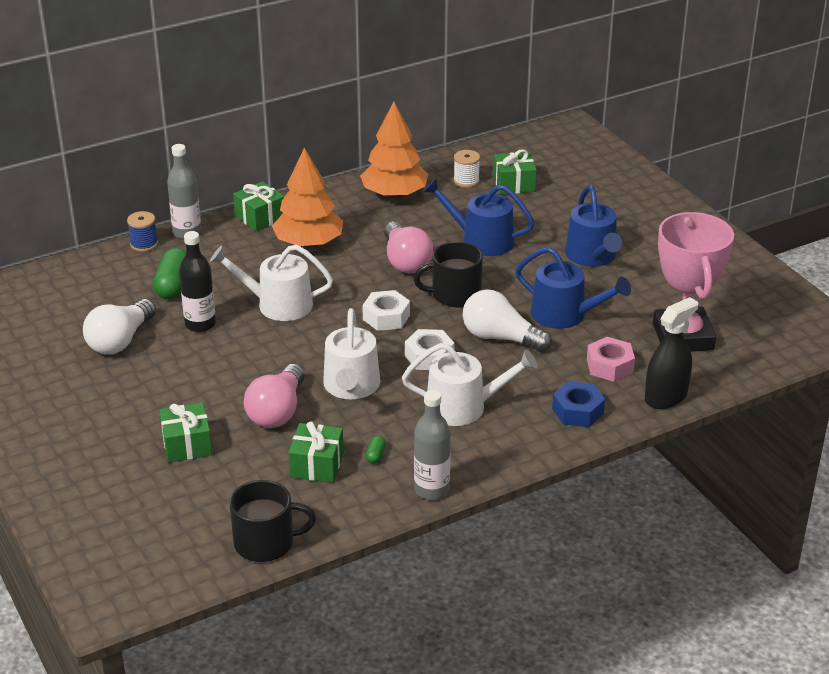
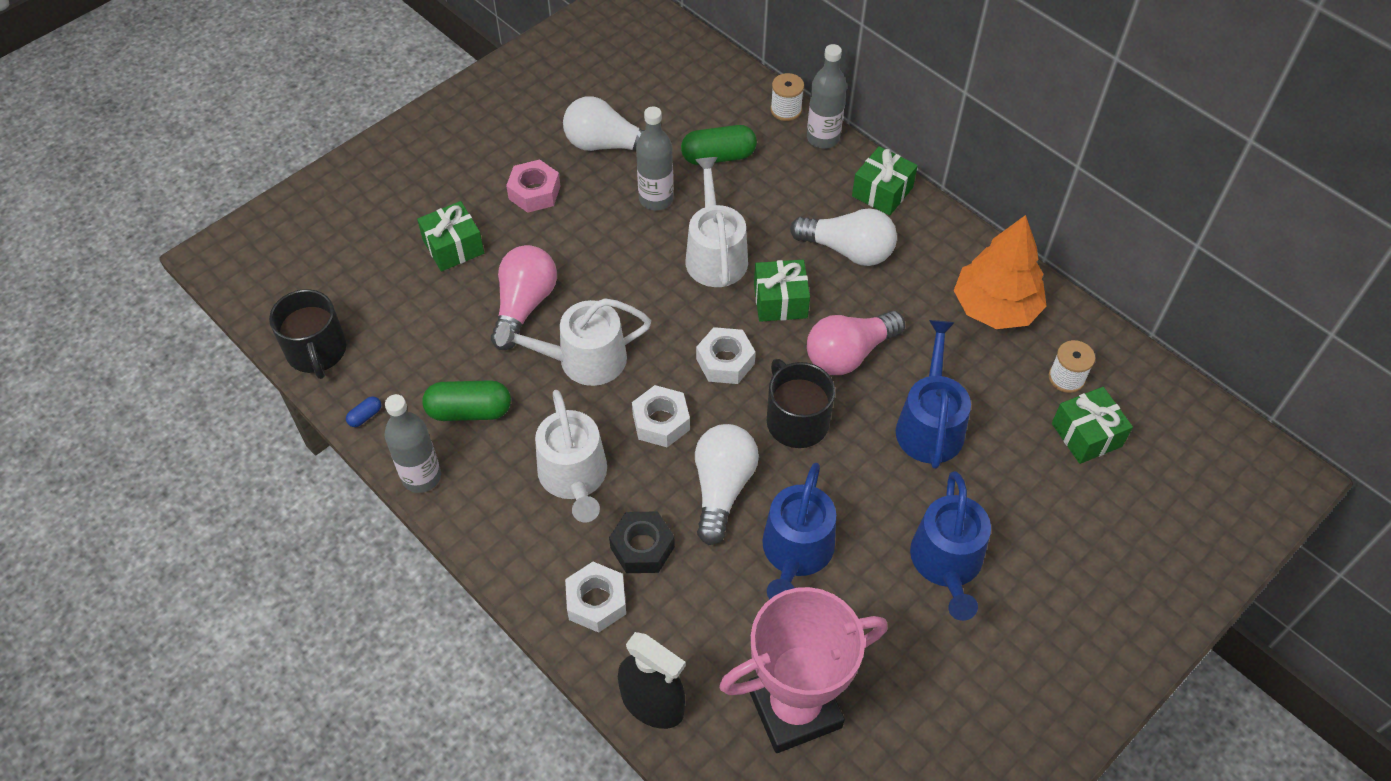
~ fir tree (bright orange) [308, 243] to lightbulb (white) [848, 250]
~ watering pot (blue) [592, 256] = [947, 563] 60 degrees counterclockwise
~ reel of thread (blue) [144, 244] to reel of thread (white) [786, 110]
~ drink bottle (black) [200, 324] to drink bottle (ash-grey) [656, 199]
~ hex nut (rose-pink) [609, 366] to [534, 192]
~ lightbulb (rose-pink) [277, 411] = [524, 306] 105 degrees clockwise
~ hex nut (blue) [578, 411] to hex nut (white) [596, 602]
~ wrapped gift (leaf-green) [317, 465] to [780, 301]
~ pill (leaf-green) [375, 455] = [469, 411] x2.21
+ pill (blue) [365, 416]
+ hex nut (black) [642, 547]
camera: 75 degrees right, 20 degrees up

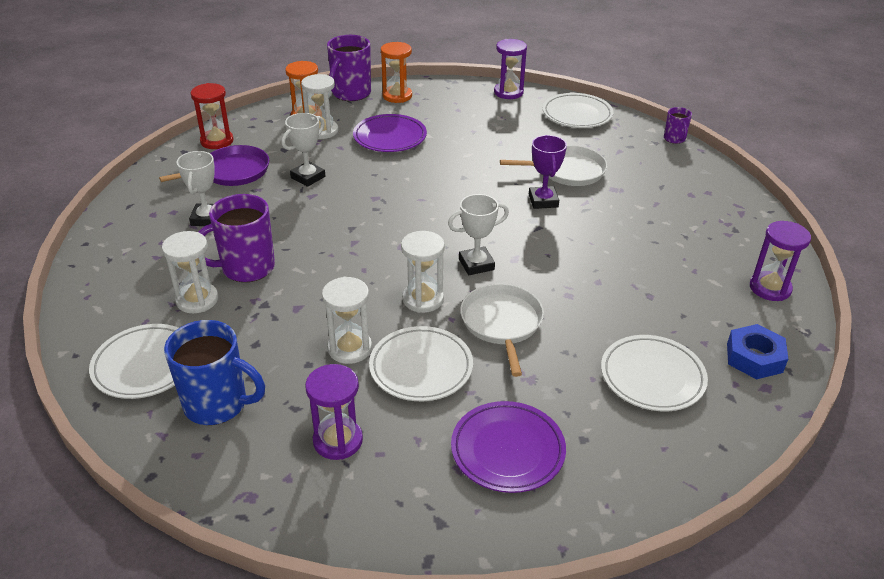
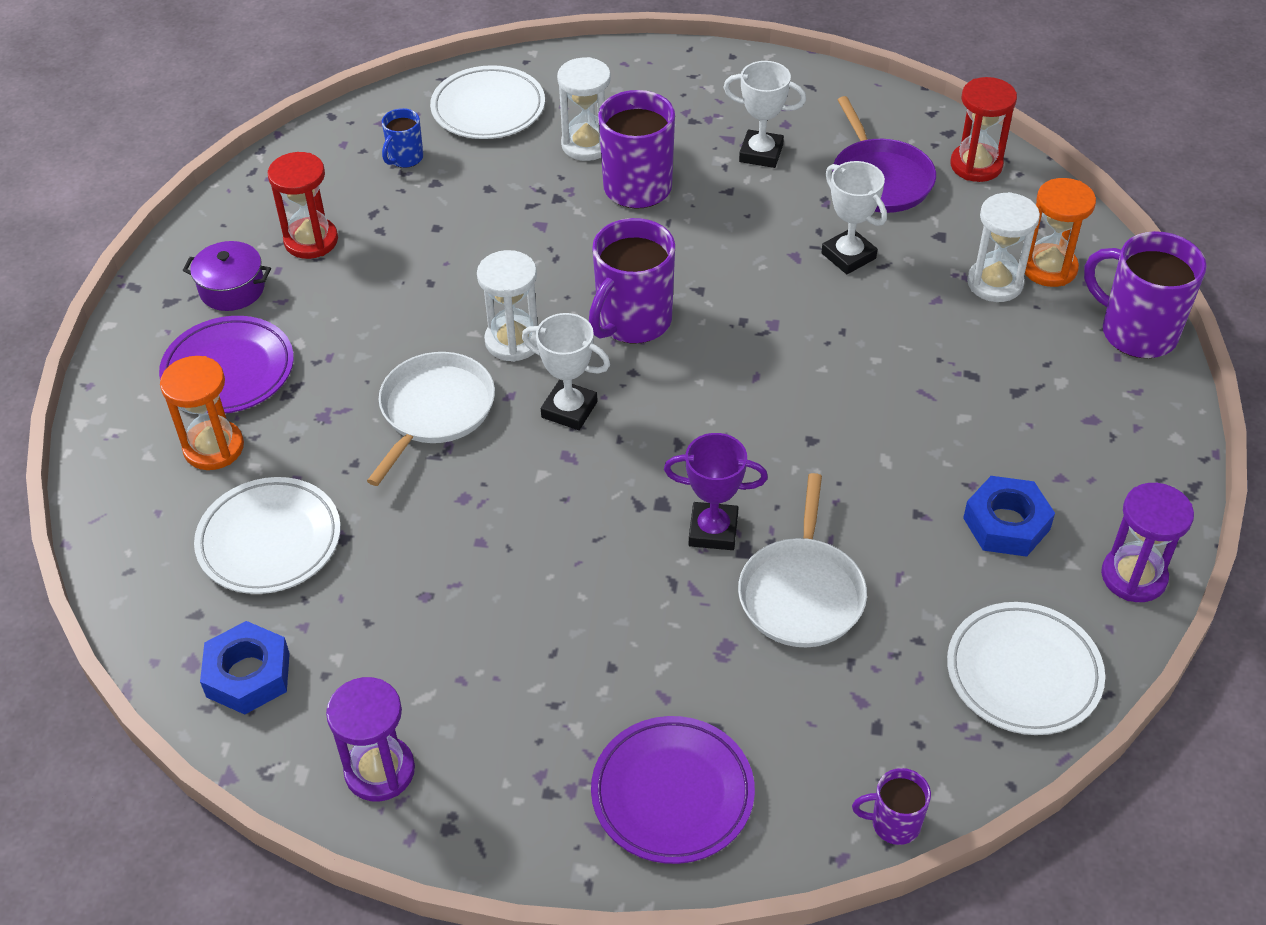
~ sand timer (bright orange) [397, 96] to [214, 447]
~ flat dish (purple) [390, 137] to [672, 794]
~ prize cup (white) [476, 264] = [569, 410] 60 degrees counterclockwise
- sand timer (white) [350, 348]
~ skillet (white) [502, 323] = [434, 411] 75 degrees counterclockwise
~ tea mug (blue) [217, 404] = [405, 158] x0.52
- flat dish (white) [421, 368]
~ sand timer (purple) [338, 440] to sand timer (red) [311, 241]
+ tea mug (purple) [633, 321]
+ stockpot (purple) [232, 289]
+ hex nut (blue) [1006, 524]
camera: 105 degrees right, 10 degrees up

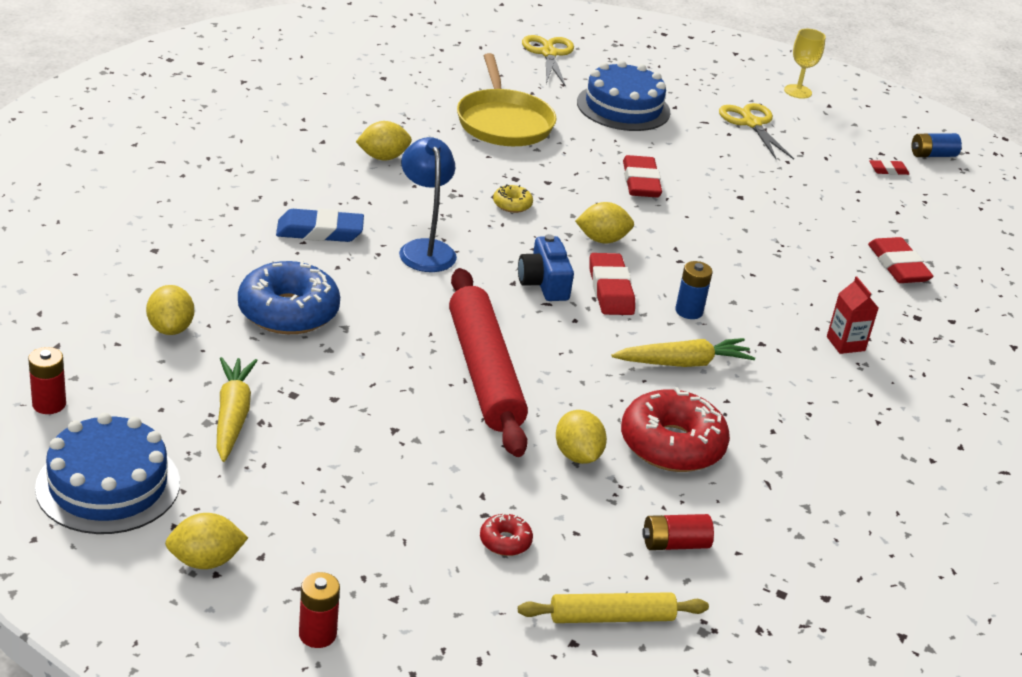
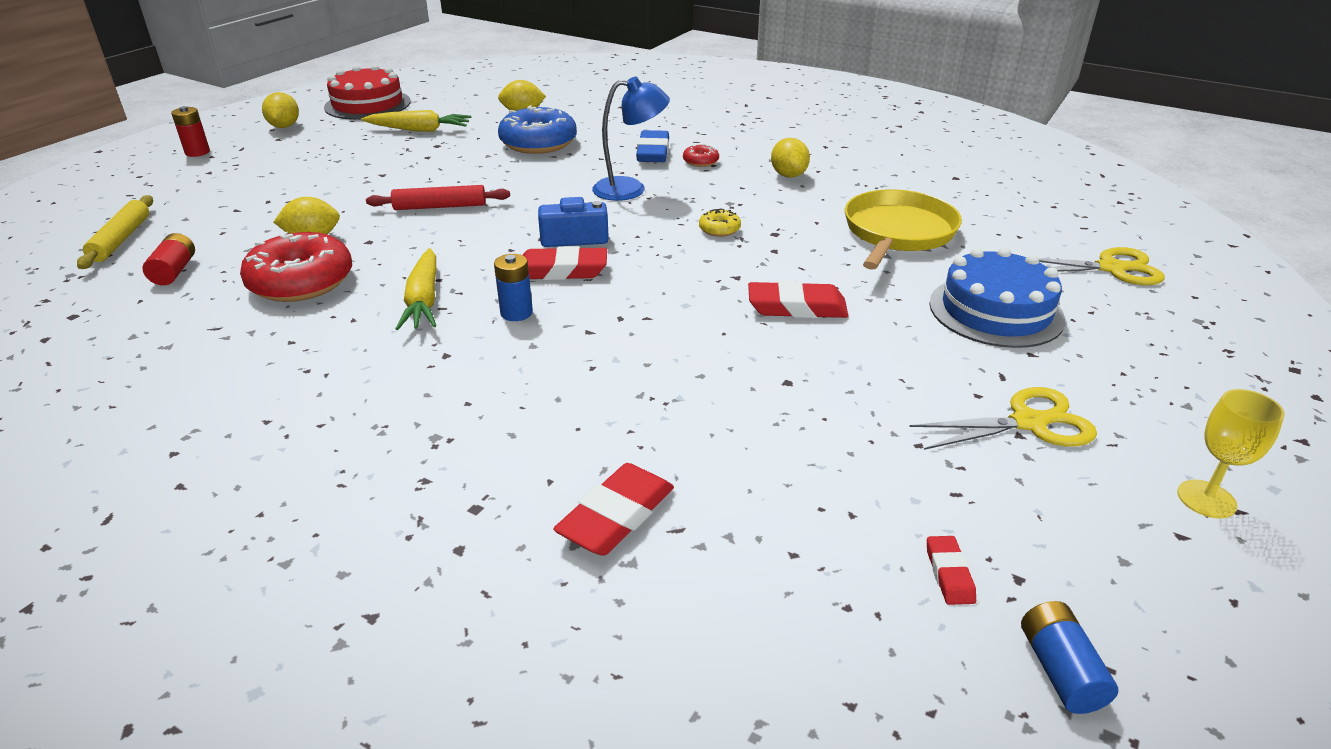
~ skillet (yellow) [503, 122] = [897, 232] 120 degrees clockwise
- lemon (yellow) [602, 240]
~ pencil eraser (red) [898, 266] = [616, 516] 45 degrees counterclockwise
~ rolling pin (red) [484, 373] = [440, 206] x0.55
- juice carton (red) [845, 344]
- AA battery (red) [49, 404]
~ cake (blue) [108, 485] to cake (red) [367, 104]
~ donut (red) [505, 541] to [700, 161]
camera: 100 degrees right, 0 degrees up

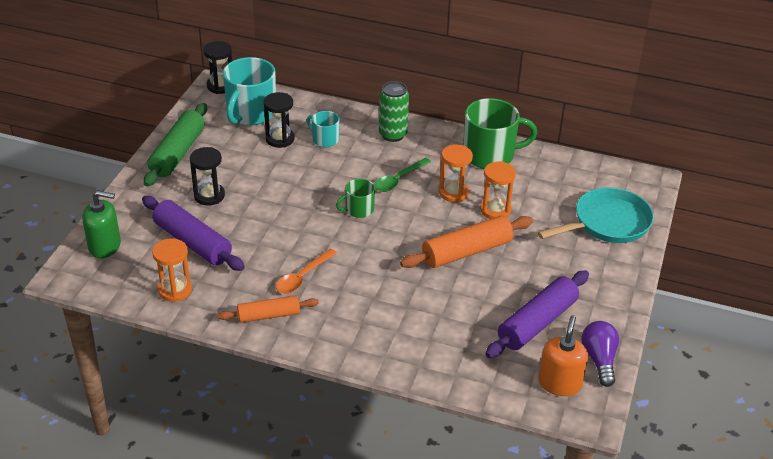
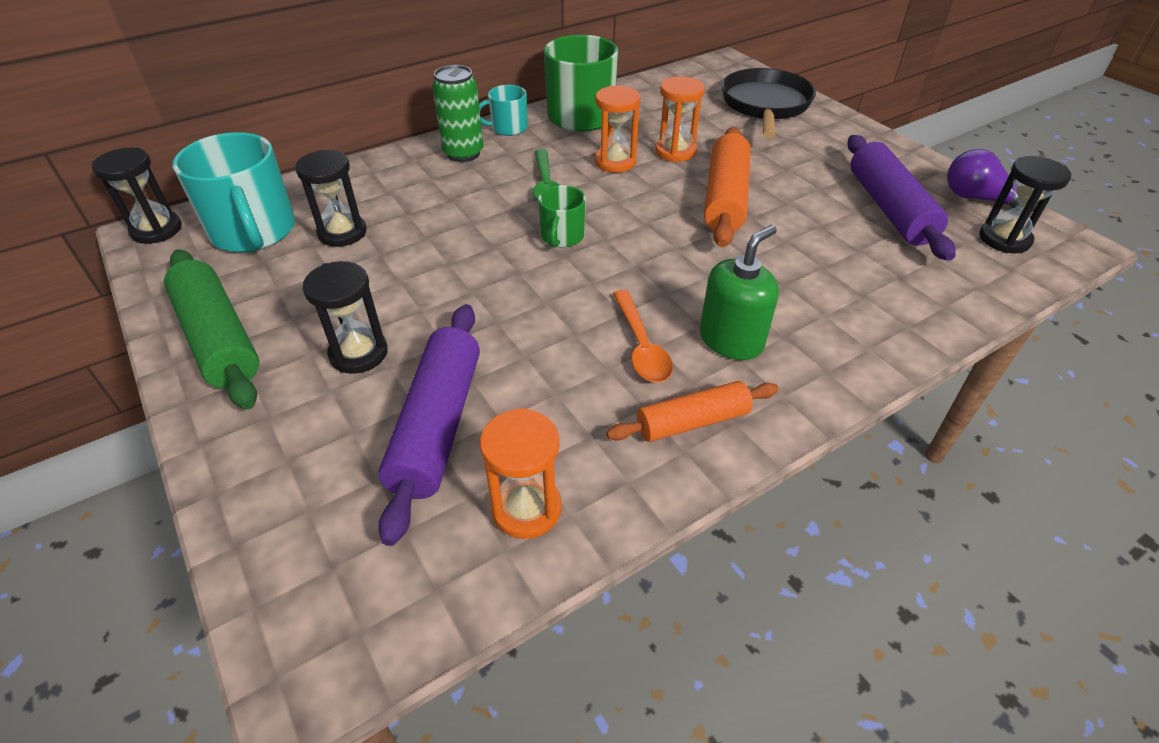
~ tea mug (turquoise) [325, 139] to [508, 128]
~ skillet (turquoise) [607, 223] to skillet (black) [765, 105]
~ soap dispenser (leaf-green) [105, 246] to [731, 340]
~ rolling pin (purple) [192, 242] = [437, 425] 75 degrees counterclockwise
~ rolling pin (bright orange) [268, 315] = [692, 421] 45 degrees clockwise
~ soap dispenser (bright orange) [559, 383] to sand timer (black) [1004, 239]
camera: 50 degrees left, 5 degrees up

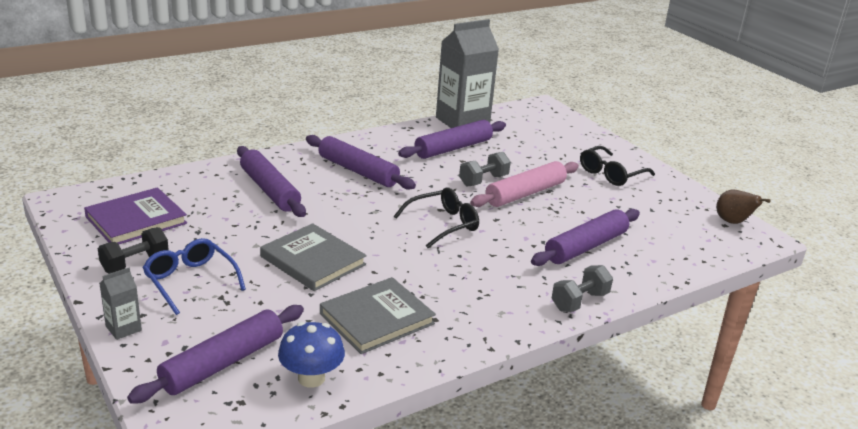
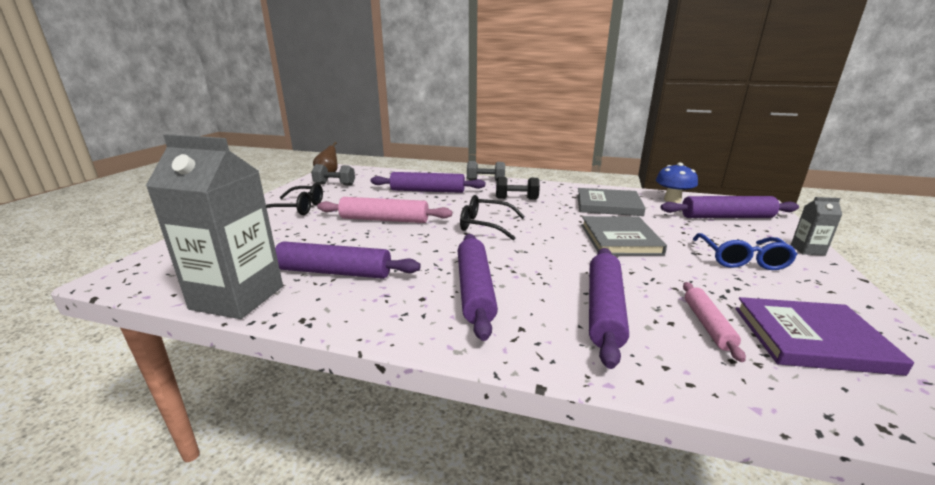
~ free weight (ash-grey) [483, 180] to [334, 184]
~ free weight (black) [135, 264] to [516, 198]
+ rolling pin (rose-pink) [707, 325]
camera: 130 degrees left, 5 degrees down

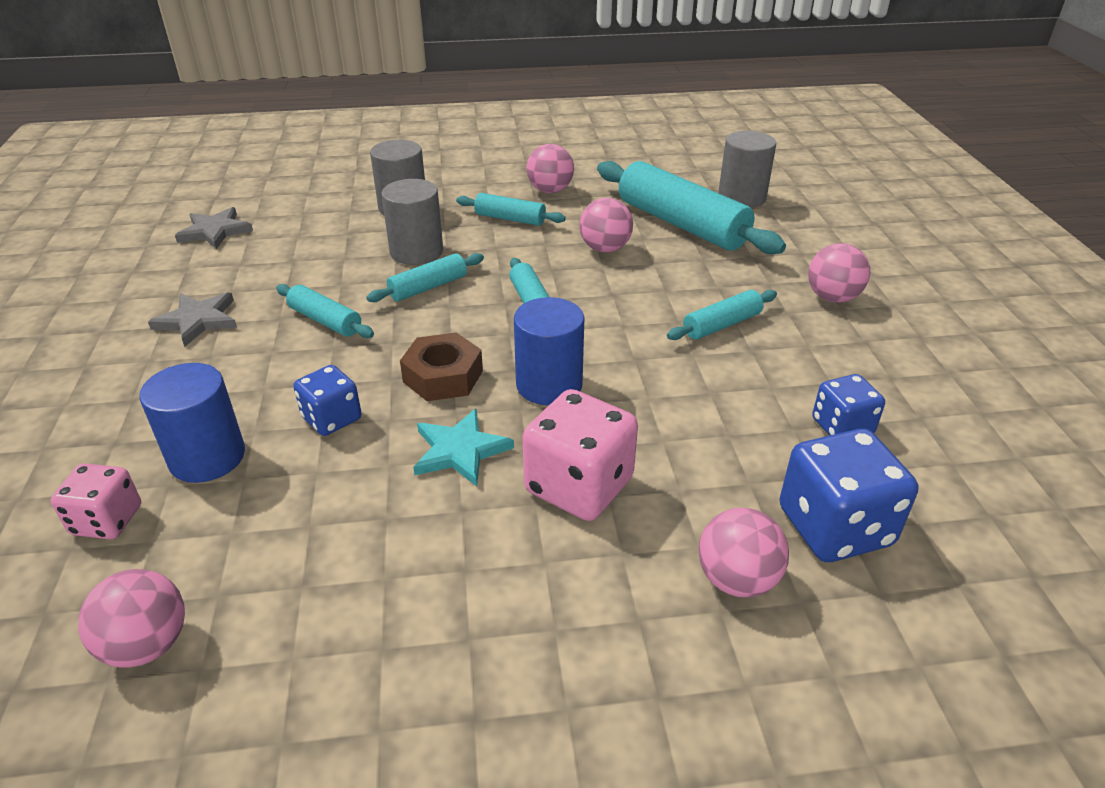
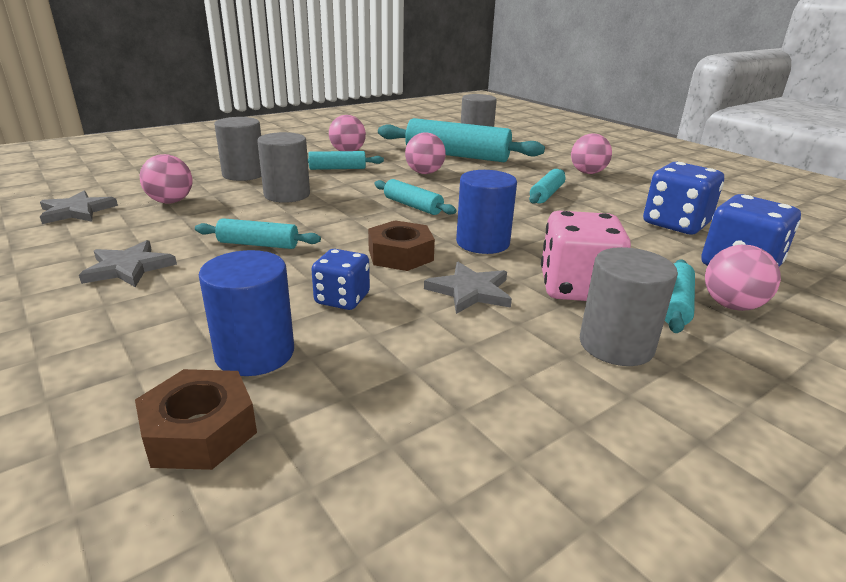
~ rolling pin (turquoise) [428, 287] to [675, 304]
~ dice (blue) [842, 427] = [675, 224] x1.65
~ star shape (turquoise) [460, 450] to star shape (ash-grey) [470, 291]
~ dice (rose-pink) [107, 520] to hex nut (brown) [200, 431]
~ play ball (rose-pink) [147, 644] to [171, 202]
+ solid cylinder (ash-grey) [616, 345]
camera: 30 degrees left, 10 degrees down

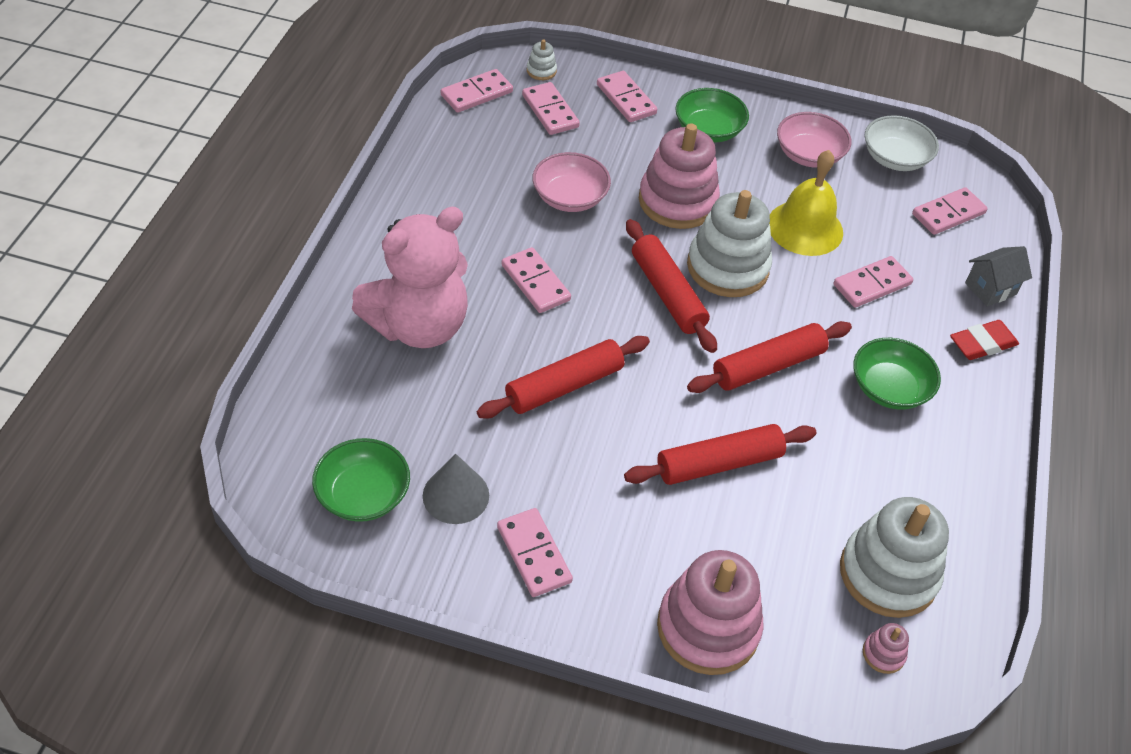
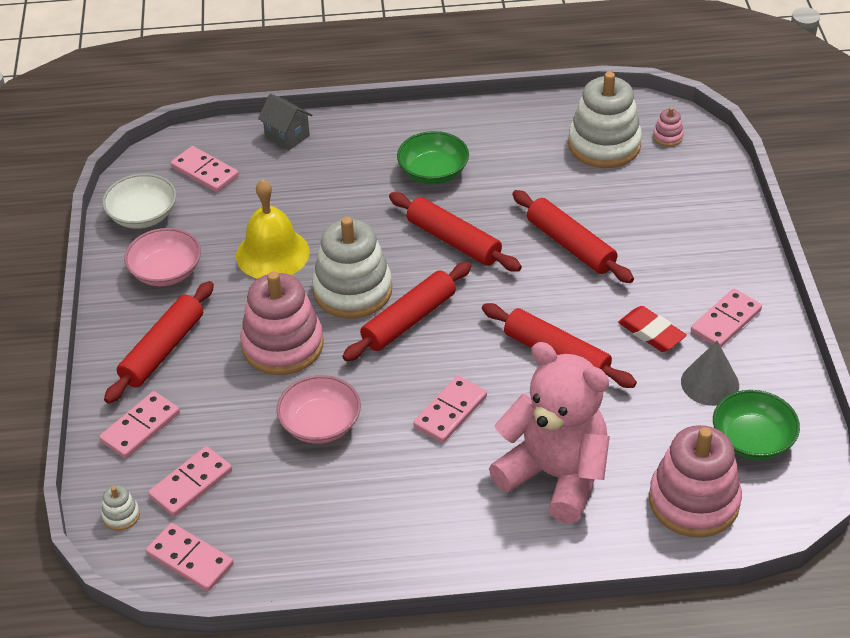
~ serving bowl (leaf-green) [708, 130] to rolling pin (red) [163, 350]
- domino tile (rose-pink) [872, 284]
~ pencil eraser (red) [982, 344] to [651, 332]
~ ring stacker (rose-pink) [708, 628] to [694, 501]
camera: 105 degrees left, 5 degrees down

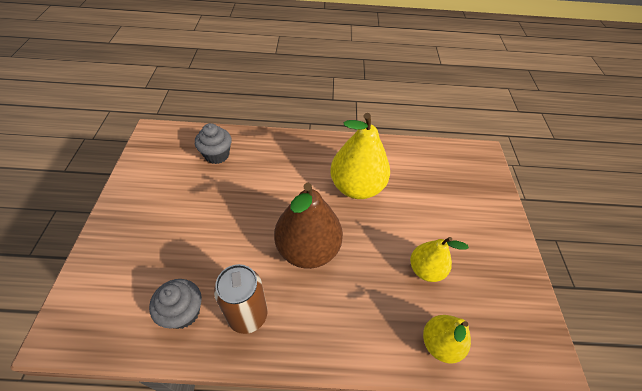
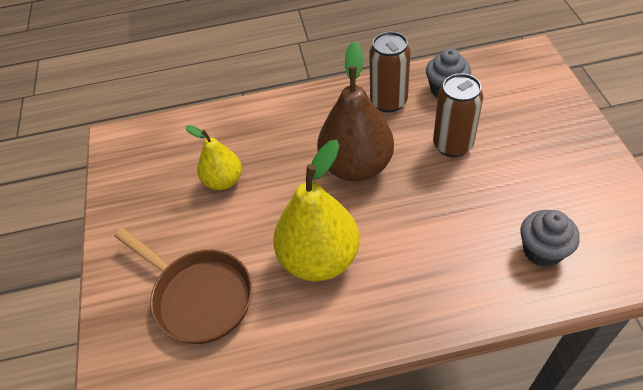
- toy pear (yellow) [440, 343]
+ soda can (brown) [452, 145]
+ skillet (brown) [198, 296]
camera: 175 degrees right, 0 degrees up

